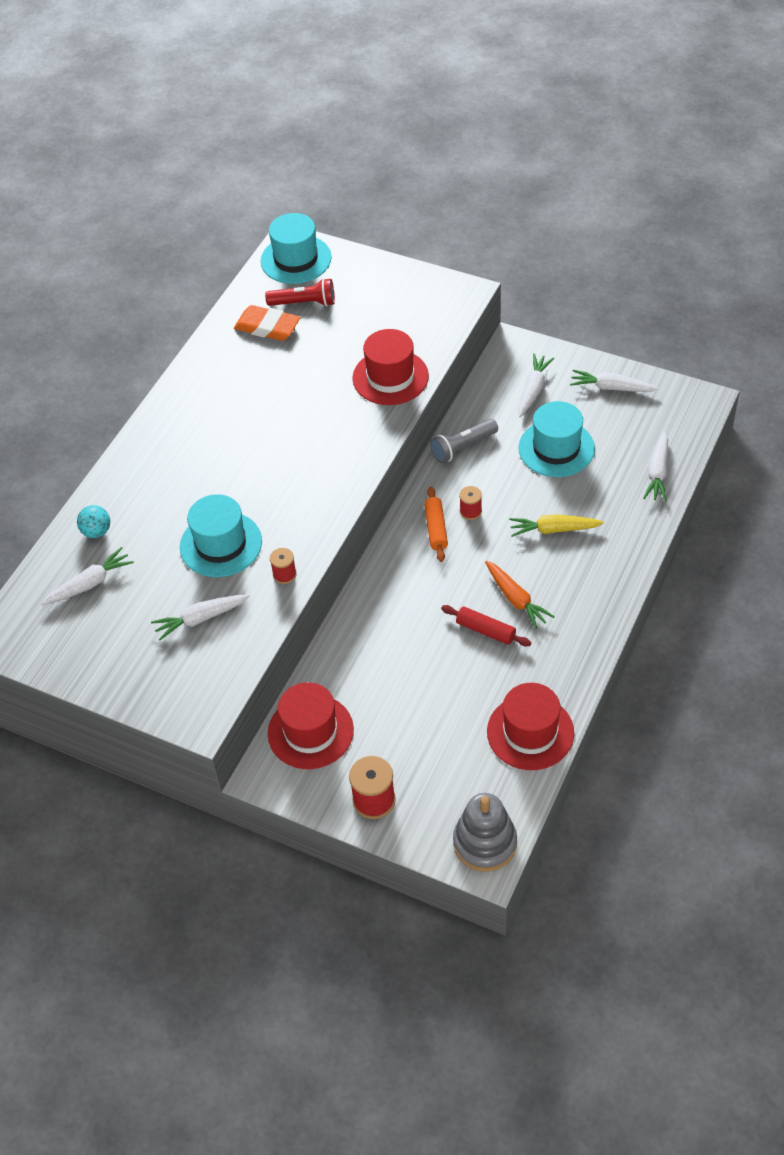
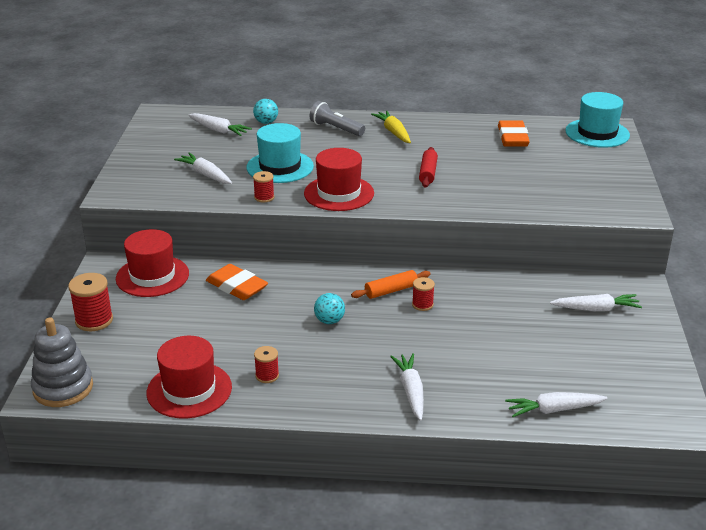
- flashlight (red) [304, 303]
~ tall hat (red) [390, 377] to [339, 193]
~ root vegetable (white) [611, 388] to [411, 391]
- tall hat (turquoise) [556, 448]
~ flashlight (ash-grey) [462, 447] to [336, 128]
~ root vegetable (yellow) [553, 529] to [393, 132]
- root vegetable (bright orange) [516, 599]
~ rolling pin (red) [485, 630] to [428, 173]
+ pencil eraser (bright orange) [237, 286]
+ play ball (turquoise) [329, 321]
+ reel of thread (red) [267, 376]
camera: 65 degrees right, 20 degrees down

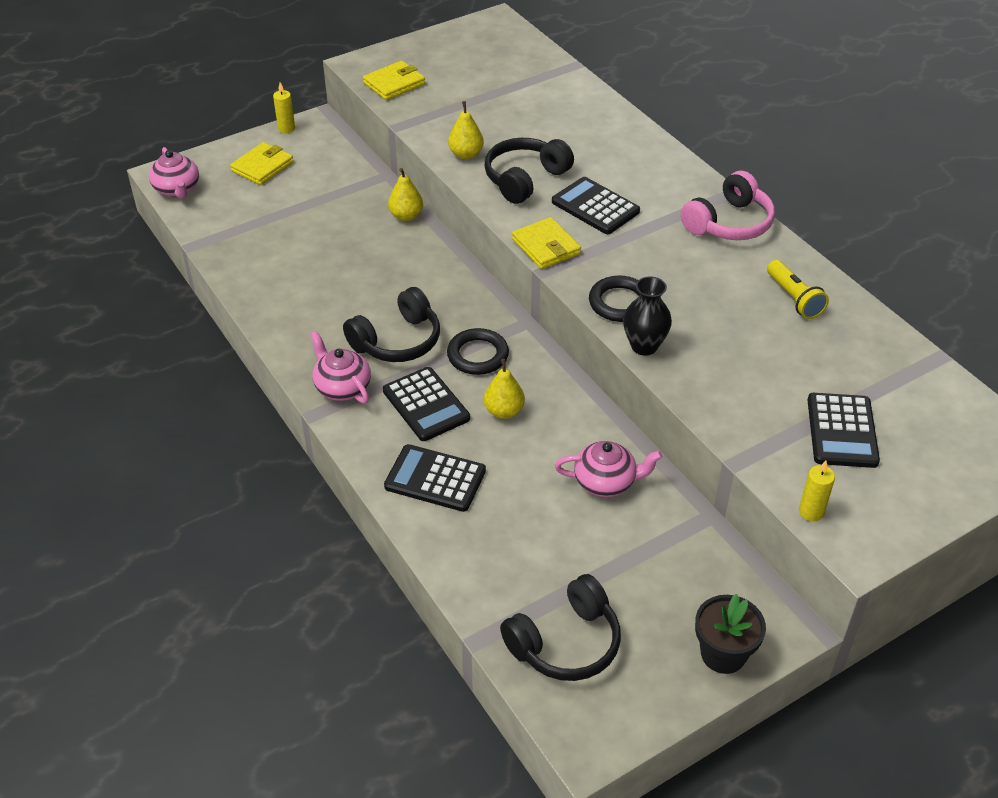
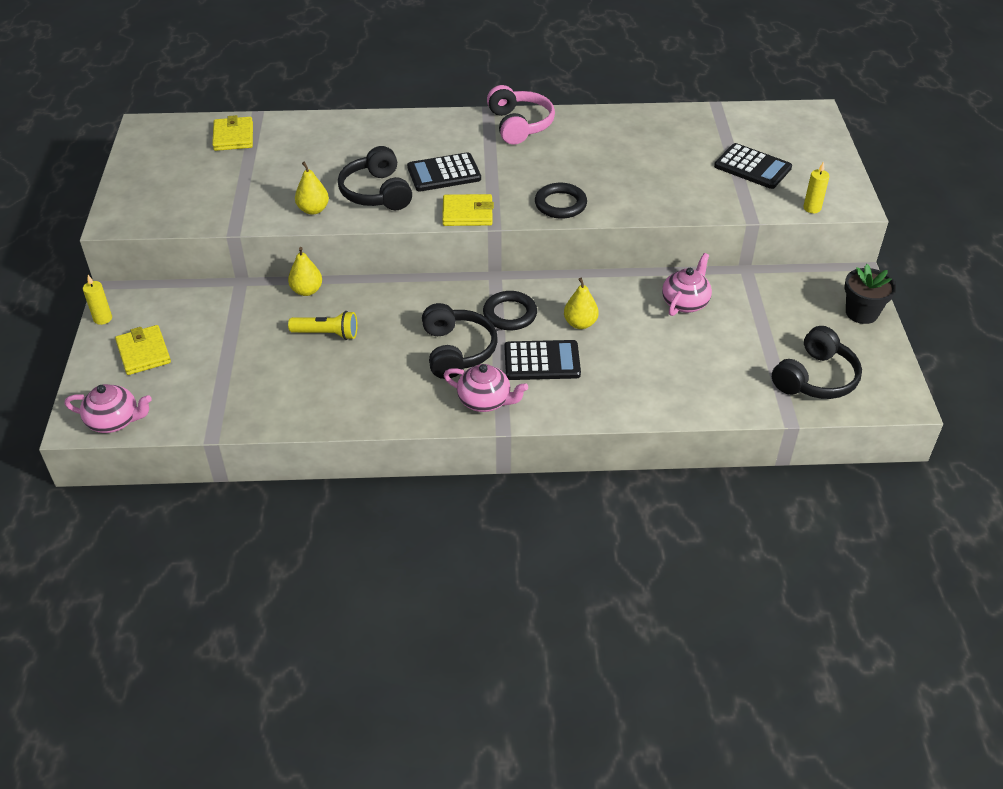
~ wallet (yellow) [394, 84] to [233, 137]
~ flashlight (yellow) [794, 298] to [327, 334]
- vase (black) [644, 346]
~ china teapot (rose-pink) [342, 387] = [485, 401] 150 degrees counterclockwise
- adding machine (black) [435, 479]
~ headset (black) [565, 643] = [815, 378] 45 degrees clockwise
camera: 60 degrees left, 0 degrees up

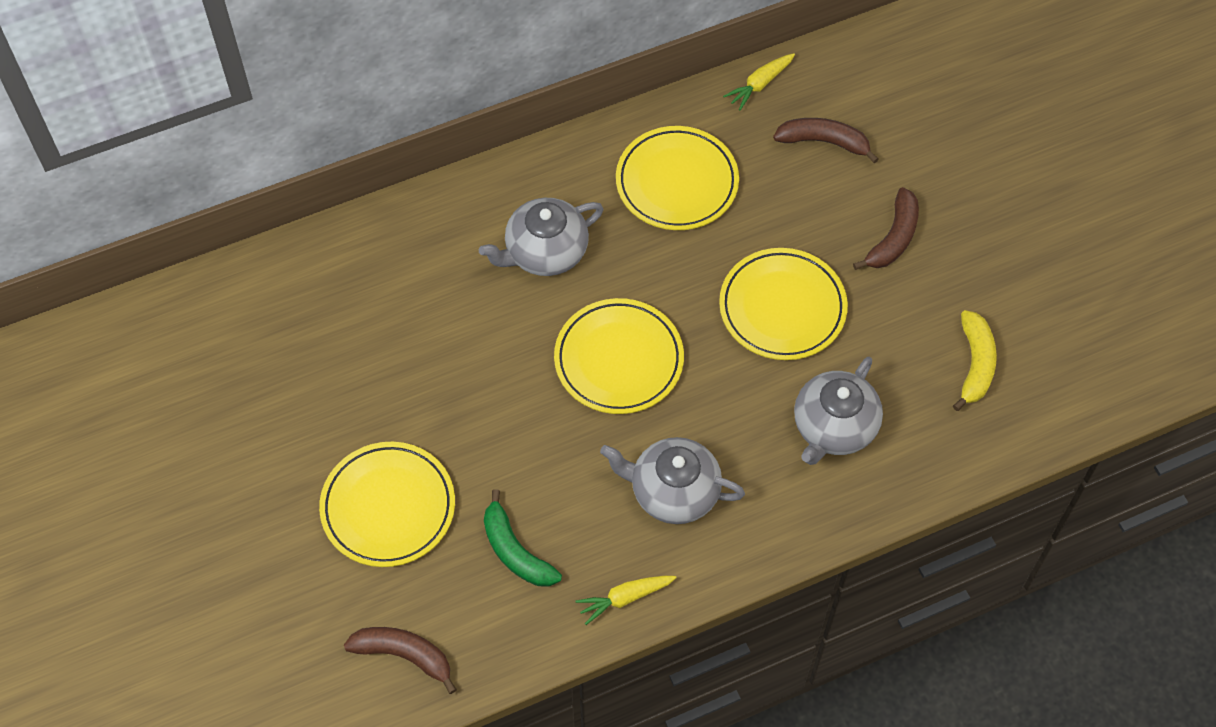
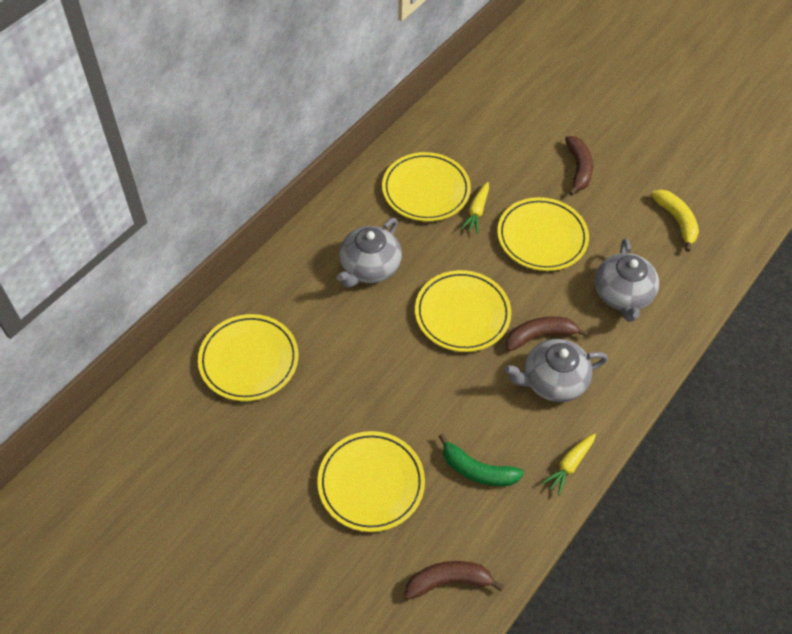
~ root vegetable (yellow) [759, 84] to [476, 211]
~ banana (brown) [824, 142] to [540, 336]
+ flat dish (yellow) [249, 360]
camera: 30 degrees left, 5 degrees down

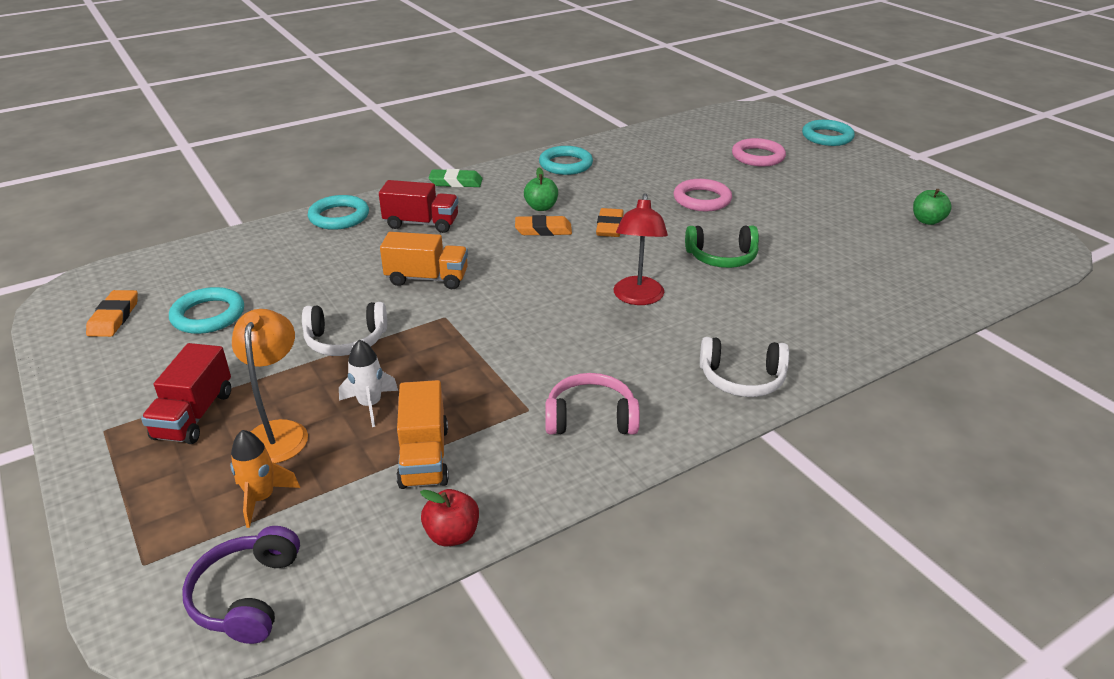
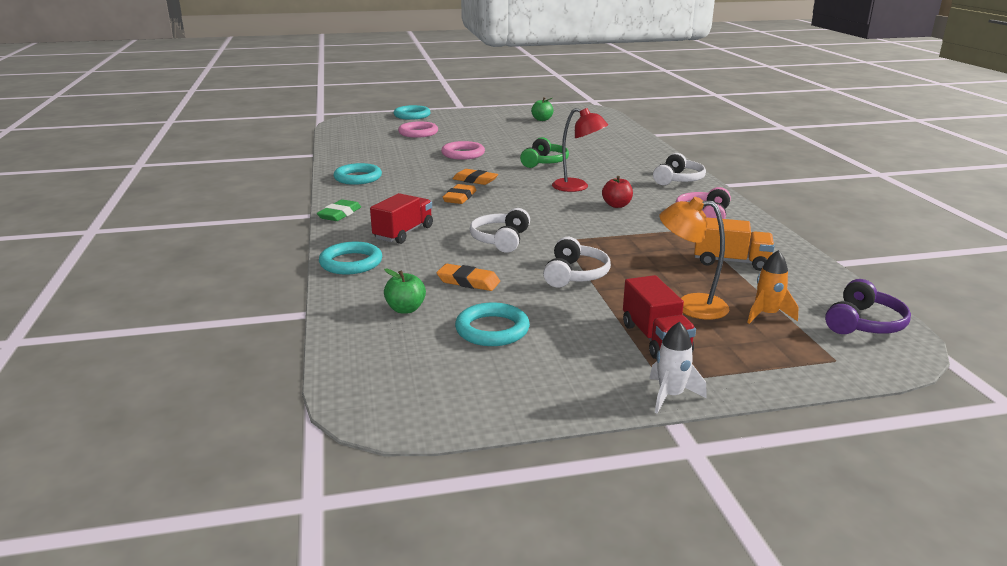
~ toy apple (leaf-green) [541, 207] to [405, 309]
~ truck (bright orange) [427, 278] to headset (white) [500, 240]
~ pencil eraser (bright orange) [114, 317] to [468, 281]
~ rocket (white) [370, 405] to [670, 396]
~ truck (red) [194, 415] = [655, 338] 45 degrees clockwise
~ toy apple (red) [452, 535] to [616, 205]
~ headset (purple) [247, 596] = [864, 323] 75 degrees counterclockwise
camera: 70 degrees left, 10 degrees down

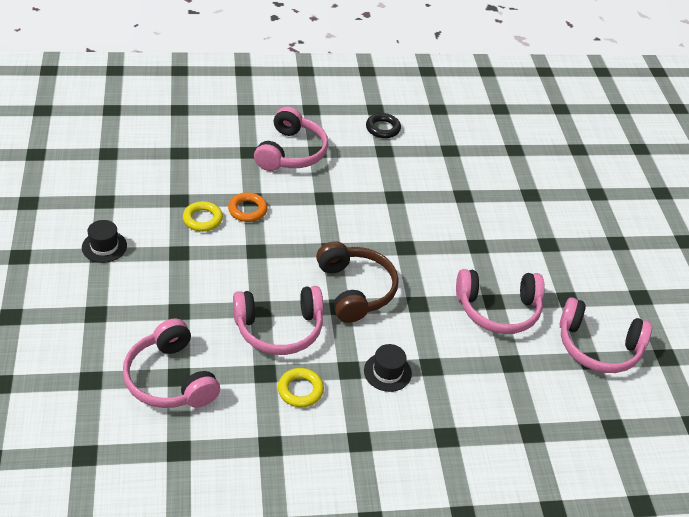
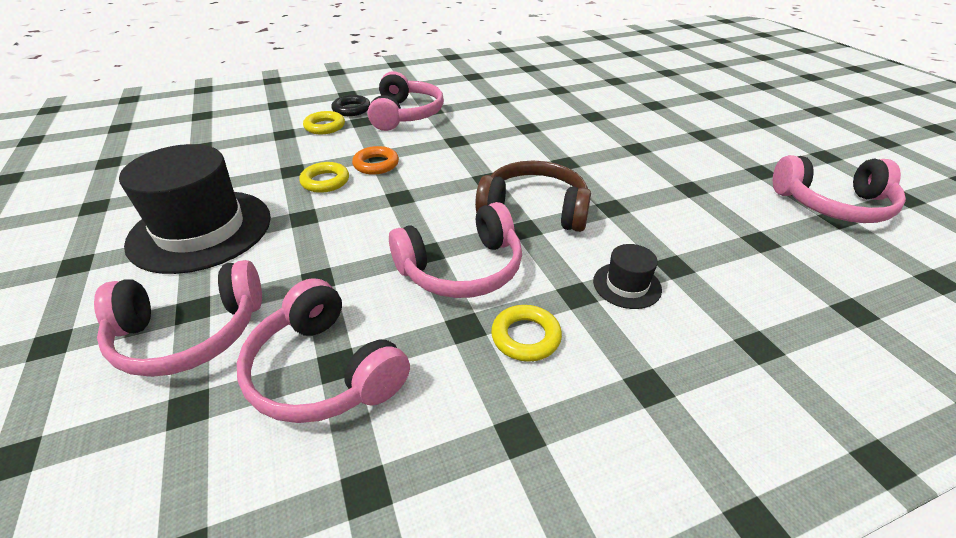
~ ring (black) [383, 128] to [351, 109]
~ tall hat (black) [104, 246] = [201, 230] x2.27
~ headset (brown) [355, 290] = [534, 209] 45 degrees counterclockwise
~ headset (rose-pink) [498, 310] to [189, 334]
+ ring (yellow) [325, 126]
camera: 10 degrees left, 5 degrees down

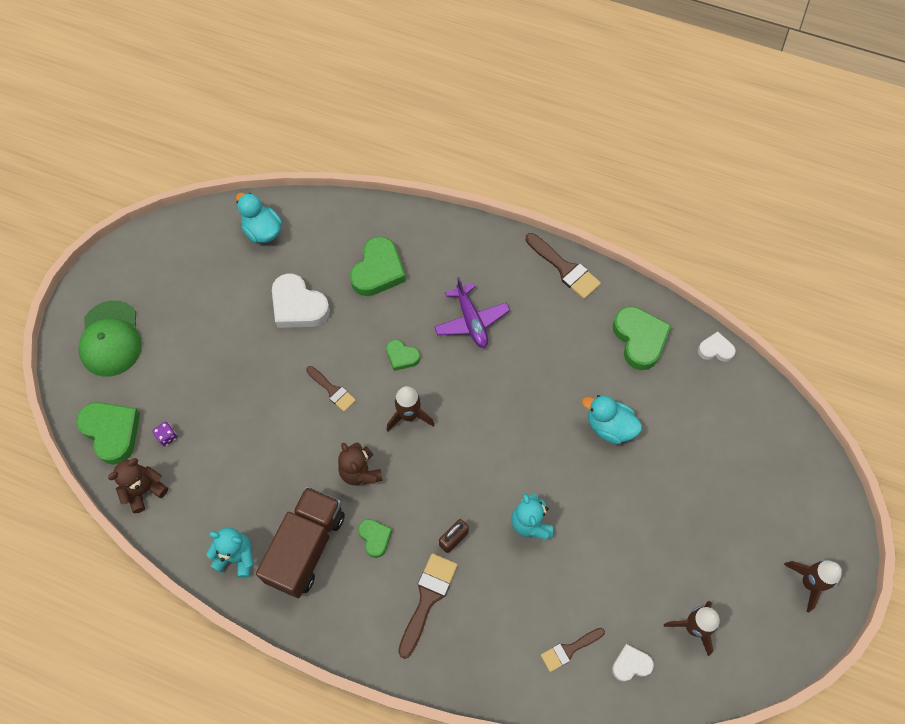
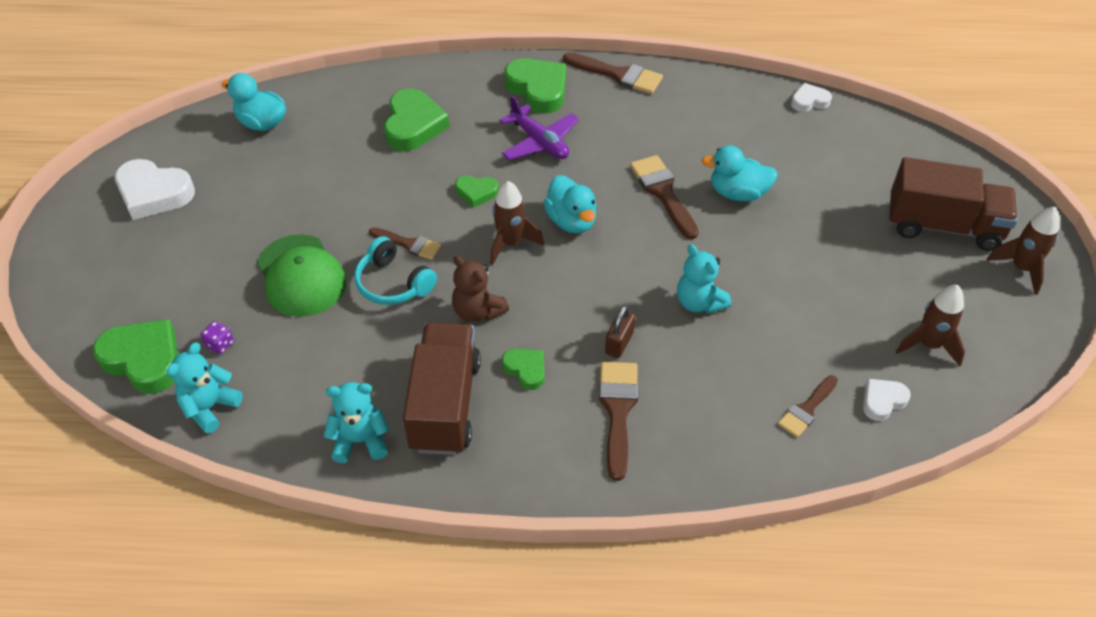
~ love heart (white) [298, 306] to [154, 193]
~ peaked cap (leaf-green) [110, 339] to [301, 276]
~ love heart (leaf-green) [639, 339] to [538, 89]
~ teddy bear (brown) [144, 490] to teddy bear (turquoise) [210, 407]
+ paintbrush (brown) [663, 192]
+ truck (brown) [943, 226]
+ toy duck (turquoise) [571, 221]
+ headset (turquoise) [393, 283]
camera: 20 degrees left, 15 degrees down

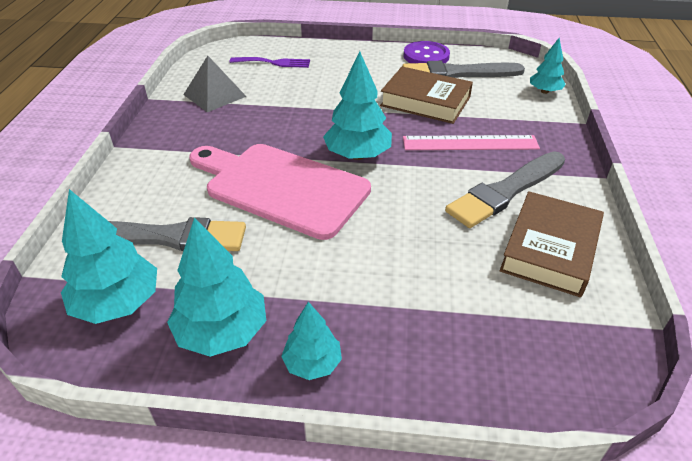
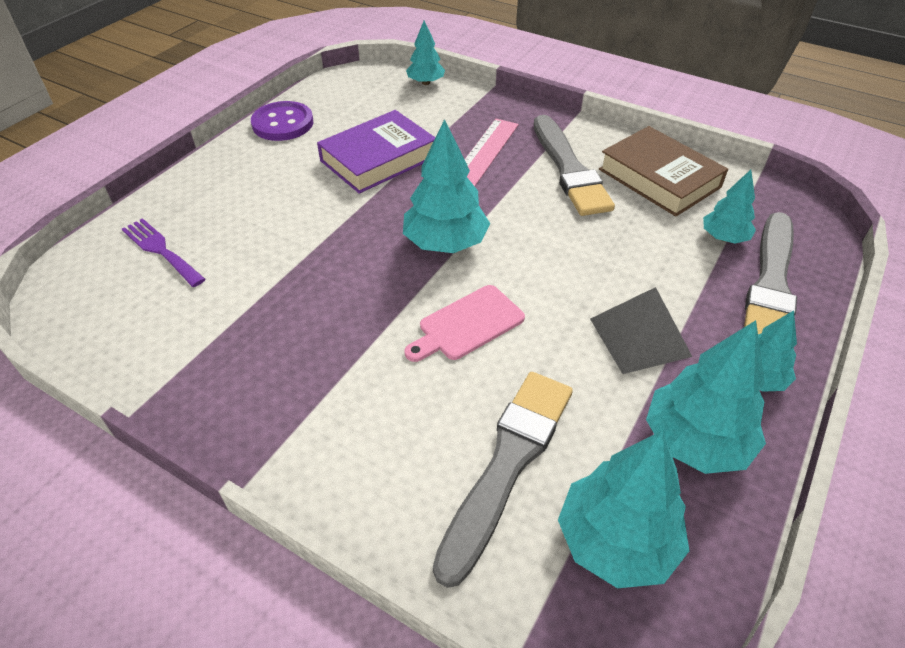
~ solid pyramid (ash-grey) [214, 95] to [639, 337]
~ dinner fork (purple) [274, 63] = [161, 250] 75 degrees counterclockwise
~ paintbrush (ash-grey) [457, 73] to [771, 283]
~ book (brown) [425, 101] to book (purple) [378, 159]
~ bread board (rose-pink) [281, 187] = [467, 324] x0.49
+ fir tree (turquoise) [724, 237]
camera: 65 degrees left, 5 degrees up

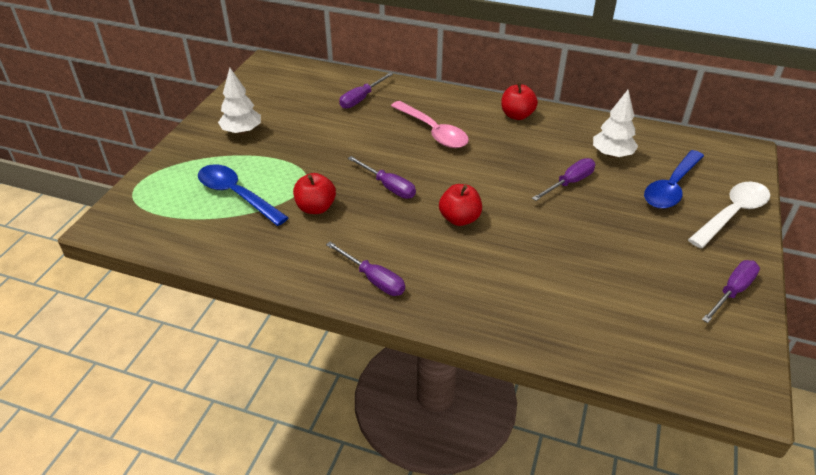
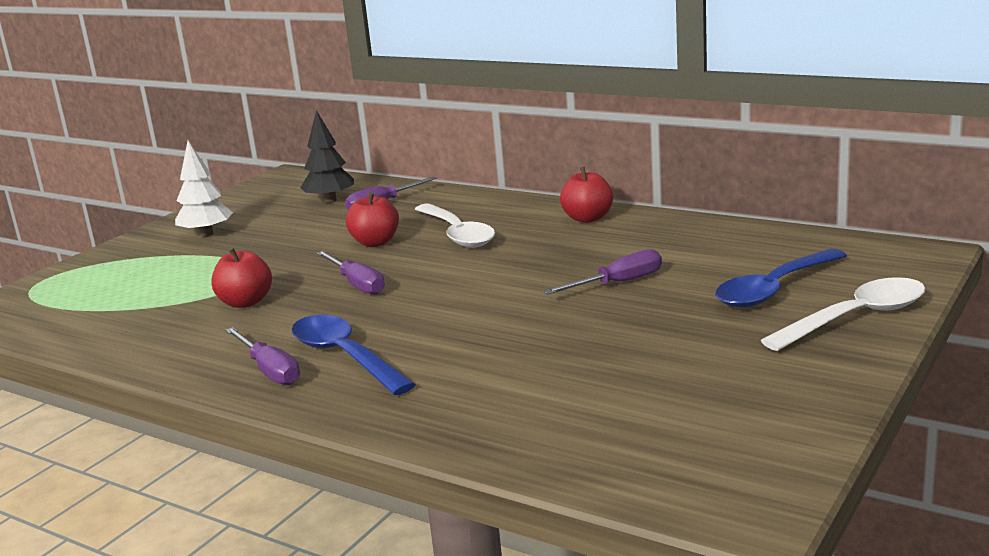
- fir tree (white) [612, 155]
~ teaspoon (rose-pink) [433, 132] to teaspoon (white) [457, 234]
~ teaspoon (blue) [236, 195] to [344, 356]
~ toy apple (red) [459, 219] to [375, 242]
- hand screwdriver (purple) [732, 292]
+ fir tree (black) [330, 200]
camera: 15 degrees right, 20 degrees down

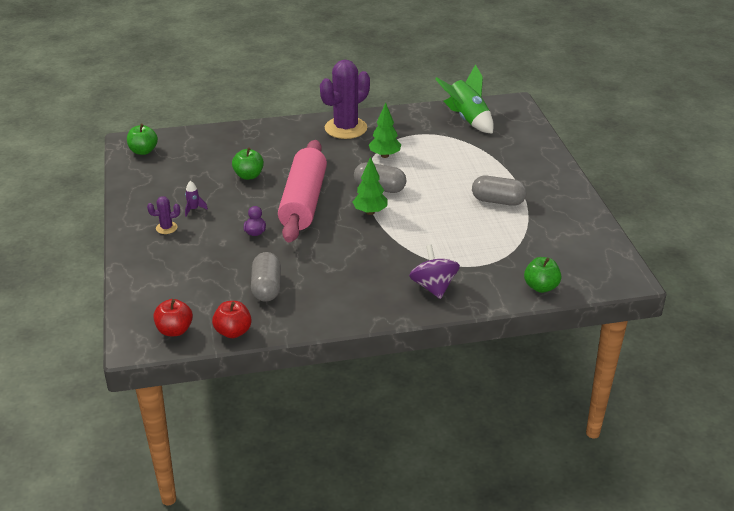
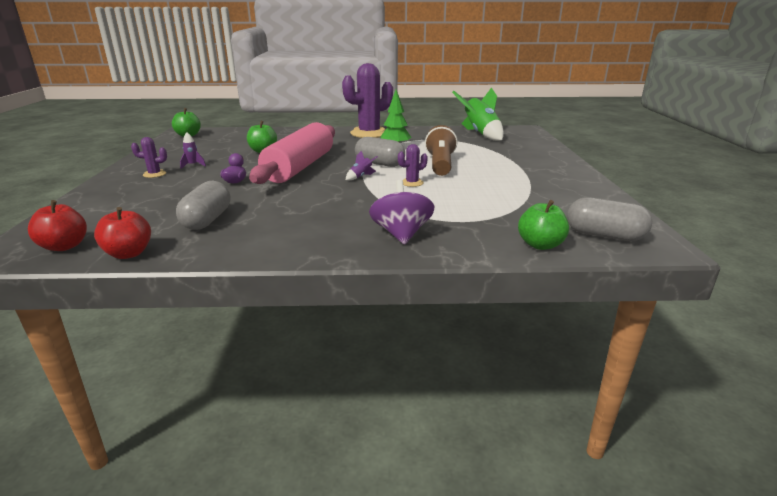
~ fir tree (leaf-green) [370, 212] to rocket (purple) [361, 177]
~ pill (ash-grey) [498, 201] to [604, 235]
+ flashlight (brown) [440, 165]
+ prickly plant (purple) [412, 183]
camera: 10 degrees right, 10 degrees down

